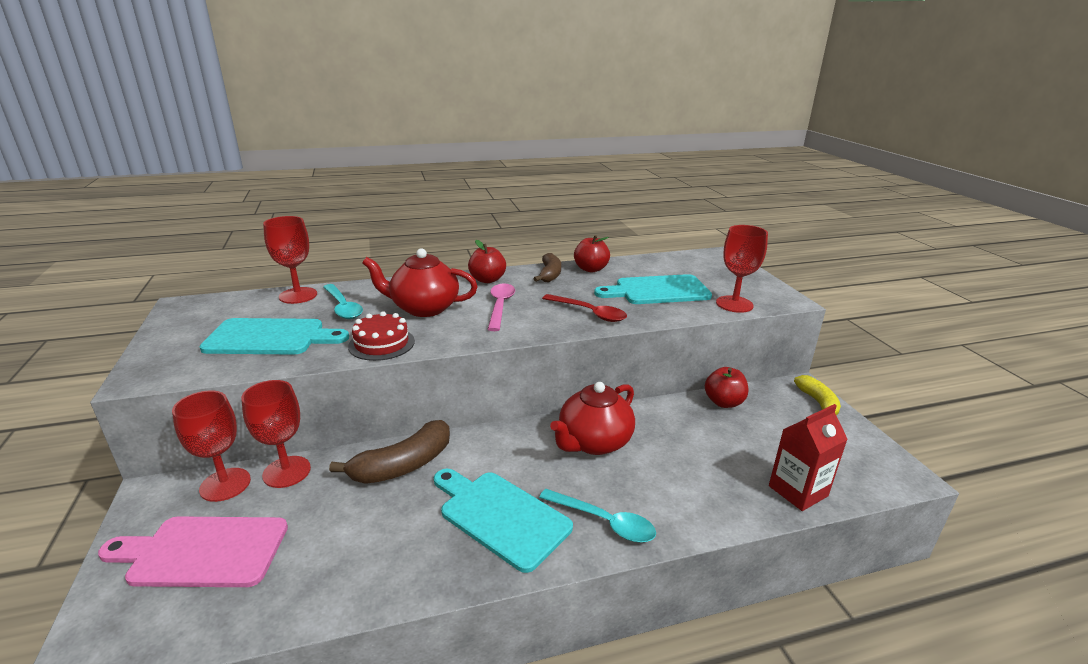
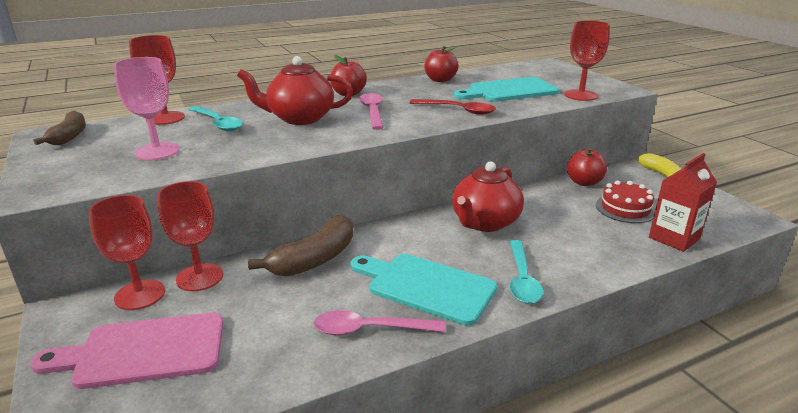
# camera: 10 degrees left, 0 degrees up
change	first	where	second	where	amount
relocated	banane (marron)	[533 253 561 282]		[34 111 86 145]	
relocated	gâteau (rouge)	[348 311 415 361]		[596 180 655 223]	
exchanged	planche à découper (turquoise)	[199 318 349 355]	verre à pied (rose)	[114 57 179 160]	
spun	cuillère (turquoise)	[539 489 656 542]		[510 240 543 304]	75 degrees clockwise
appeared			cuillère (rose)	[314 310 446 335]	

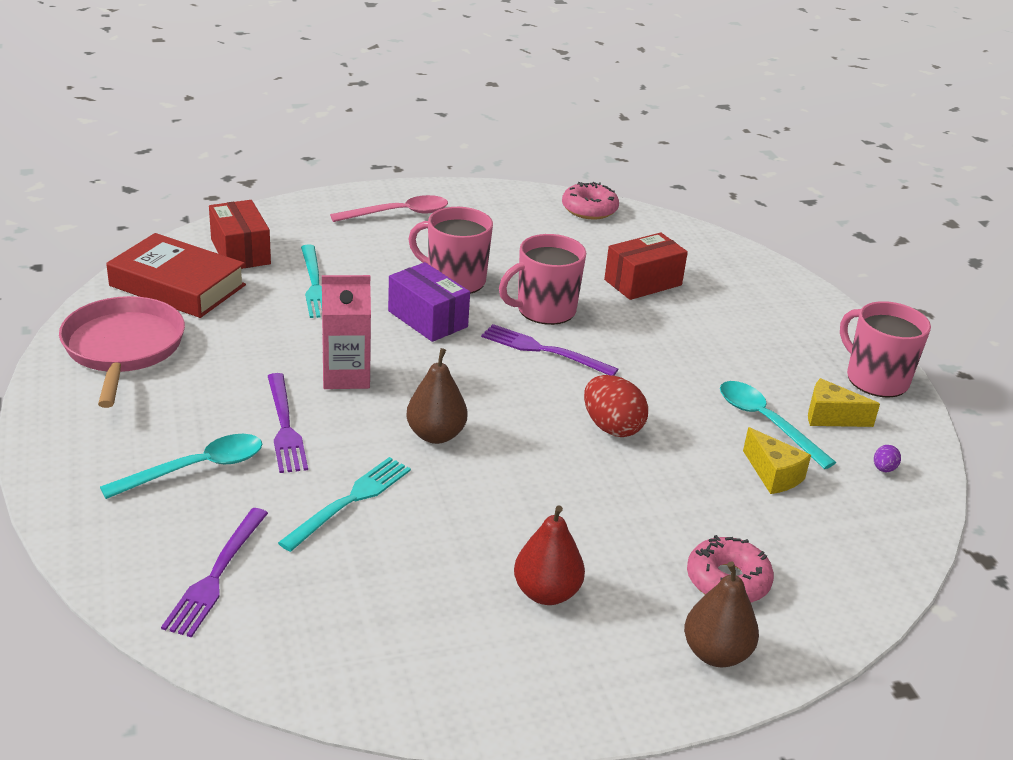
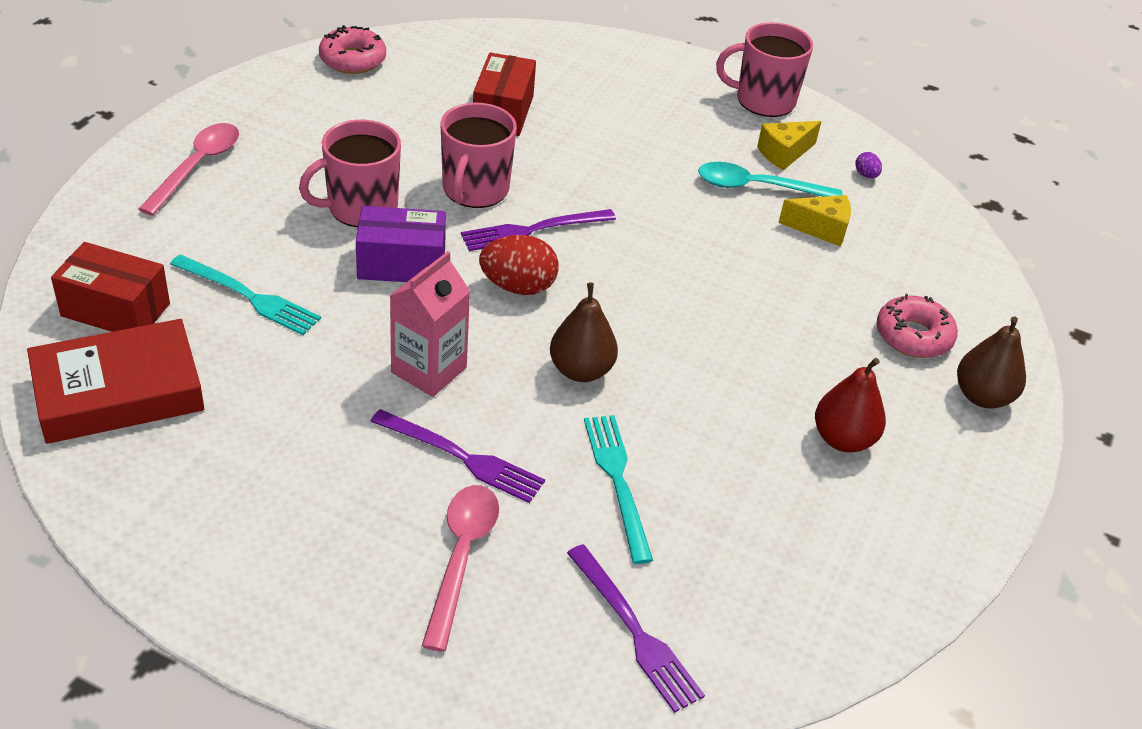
# camera: 50 degrees left, 10 degrees up
change	first	where	second	where	amount
missing	poêle (rose)	[59 296 185 408]			
relocated	œuf (rouge)	[584 375 648 437]		[479 235 559 295]	
colour	cuillère (turquoise)	[100 434 262 499]	cuillère (rose)	[422 485 499 652]	

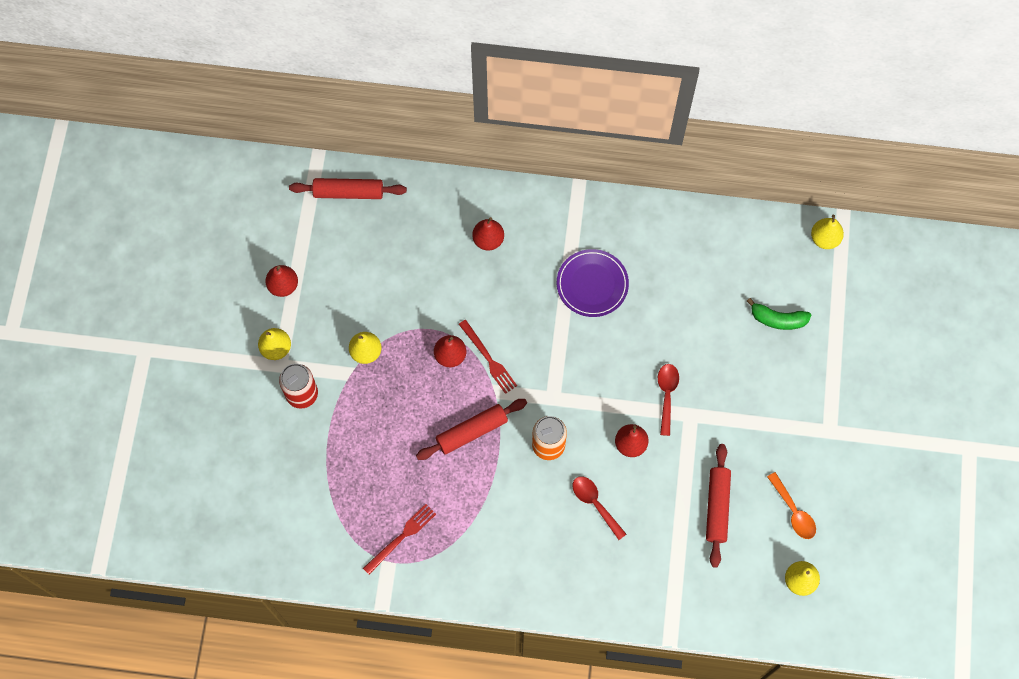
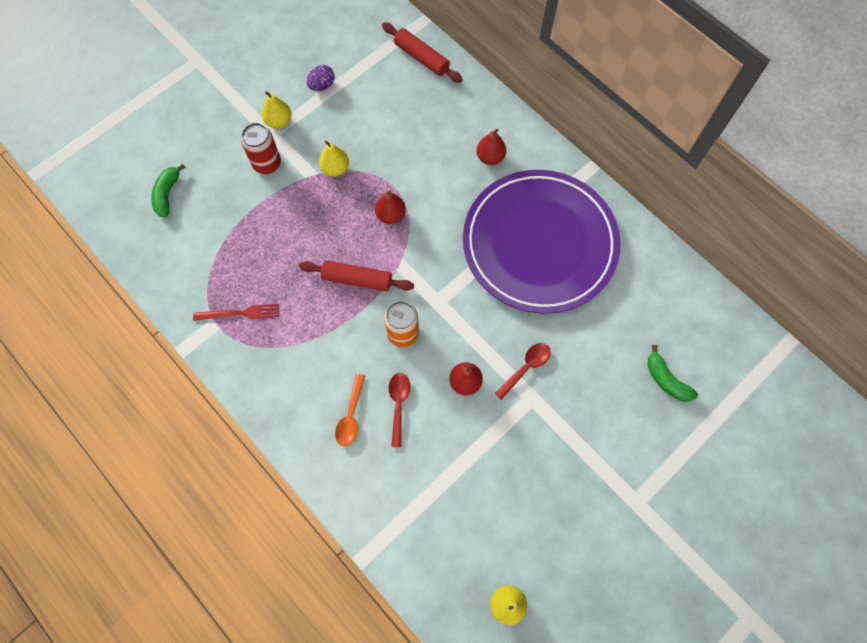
# camera: 40 degrees right, 0 degrees up
change	first	where	second	where	amount
missing	poire (jaune)	[811 215 844 249]			
size	assiette (violet)	[557 249 629 317]		[463 170 621 314]	x2.25
exchanged	poire (rouge)	[265 265 298 297]	œuf (violet)	[307 65 335 91]	
missing	fourchette (rouge)	[459 320 517 394]			
missing	rouleau à pâtisserie (rouge)	[706 444 731 568]			
relocated	cuillère (orange)	[767 472 816 539]		[335 374 365 446]	
appeared			banane (vert)	[151 164 186 218]	

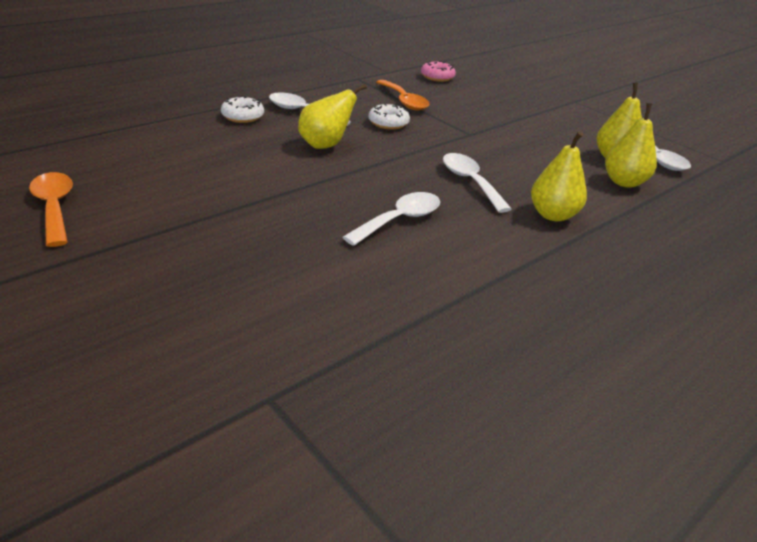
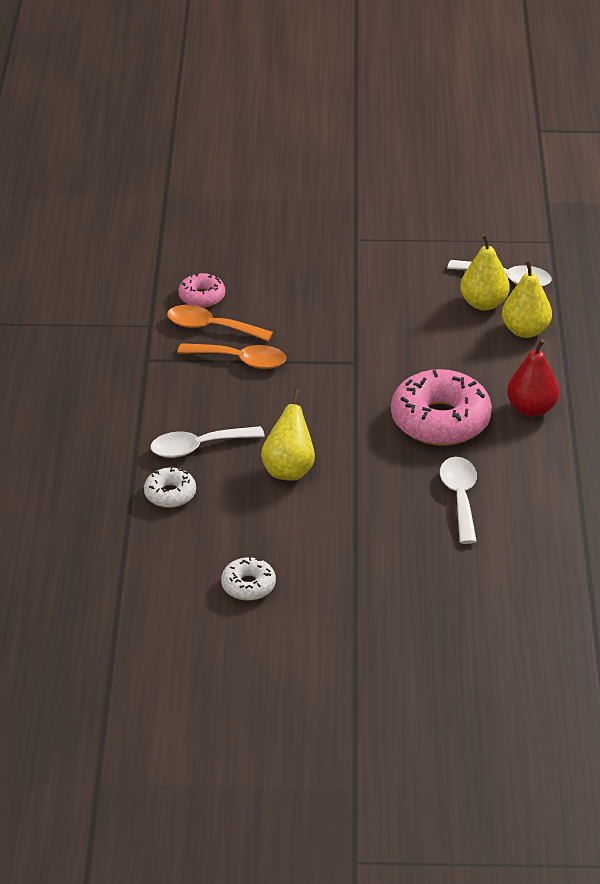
# camera: 45 degrees left, 5 degrees up
change	first	where	second	where	amount
relocated	beignet (blanc)	[369 104 410 130]		[221 557 276 601]	
colour	poire (jaune)	[531 131 587 221]	poire (rouge)	[507 339 559 417]	
exchanged	cuillère (blanc)	[443 153 512 213]	beignet (rose)	[391 369 492 446]	
relocated	cuillère (orange)	[29 172 73 247]		[167 305 273 341]	

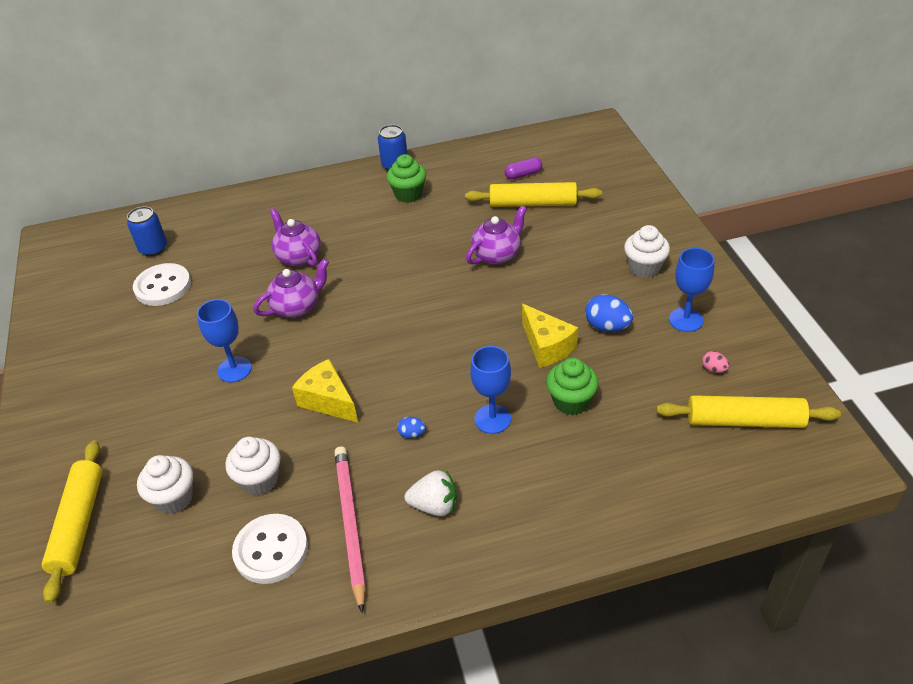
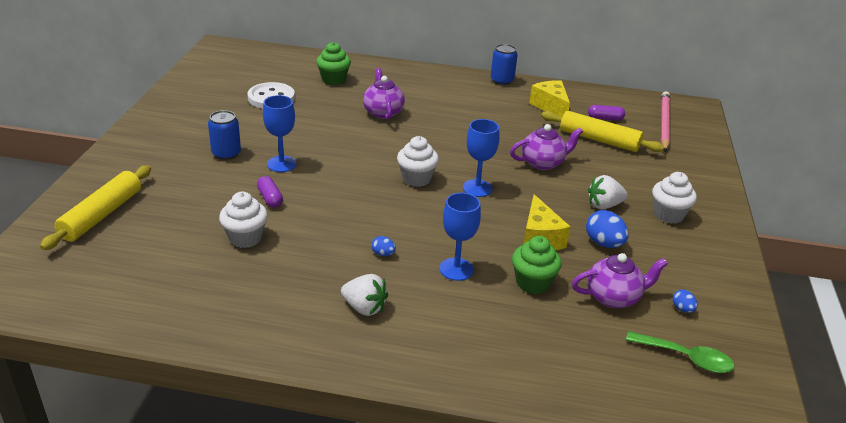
# camera: 20 degrees right, 10 degrees down
change	first	where	second	where	amount
relocated	muffin (vert)	[387 154 426 203]		[316 42 351 85]	
relocated	canette (bleu)	[127 206 167 256]		[208 110 241 160]	
relocated	verre à pied (bleu)	[669 248 714 332]		[463 119 499 197]	
relocated	théière (violet)	[253 259 329 318]		[572 253 668 308]	
colour	œuf (rose)	[702 351 729 373]	œuf (bleu)	[673 290 697 313]	
relocated	fromage (jaune)	[292 359 358 422]		[529 80 570 117]	
exchanged	rouleau à pâtisserie (jaune)	[656 395 841 428]	cuillère (vert)	[626 331 734 373]	
relocated	crayon (rose)	[334 446 366 613]		[661 91 670 152]	
relocated	muffin (blanc)	[137 455 193 514]		[397 136 439 187]	
missing	bouton (blanc)	[232 514 308 584]			
appeared			fraise (blanc)	[588 175 628 209]	
appeared			gélule (violet)	[257 176 283 208]	

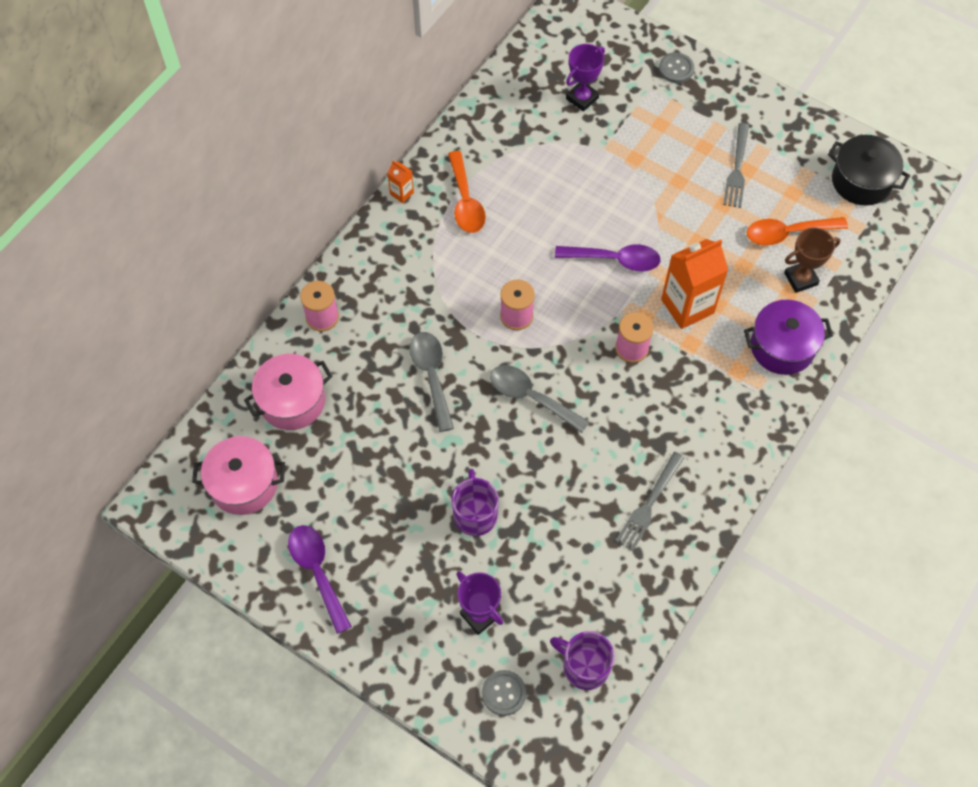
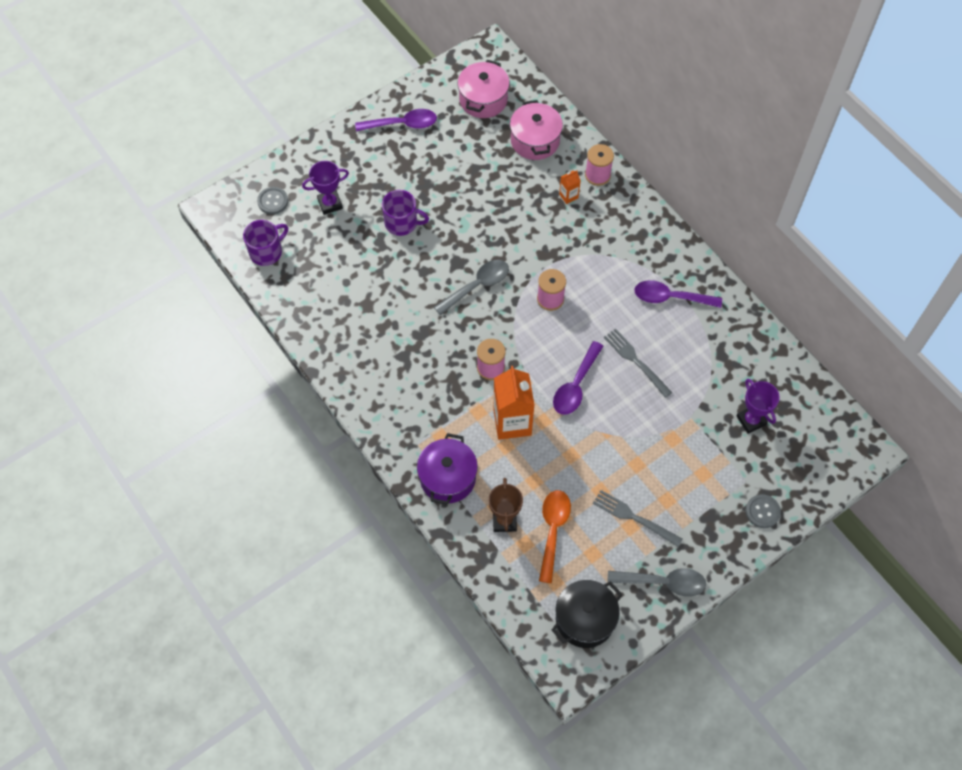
# camera: 110 degrees right, 0 degrees up
change	first	where	second	where	amount
colour	cuillère (orange)	[448 151 486 233]	cuillère (violet)	[634 280 722 308]	
relocated	brique de lait (orange)	[388 161 414 203]		[559 170 581 204]	
relocated	cuillère (gris)	[409 332 454 432]		[607 568 706 597]	
relocated	fourchette (gris)	[616 452 685 551]		[604 328 672 398]	

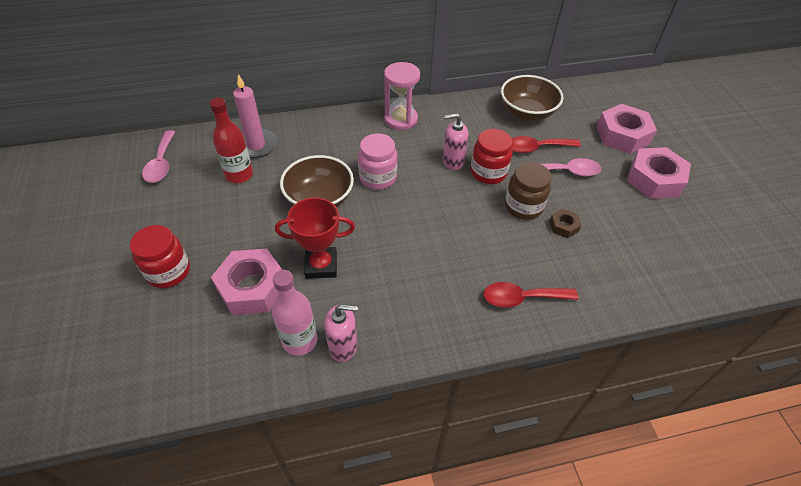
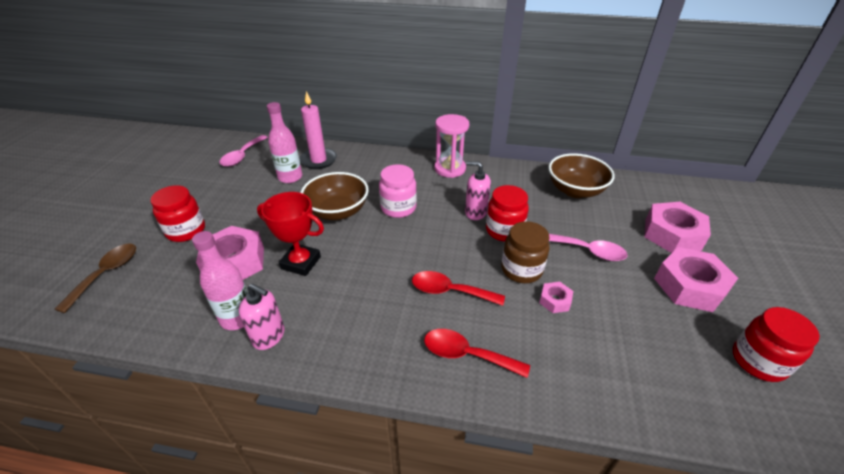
# camera: 25 degrees right, 10 degrees down
change	first	where	second	where	amount
colour	bouteille (rouge)	[210 98 253 183]	bouteille (rose)	[267 102 302 183]	
relocated	cuillère (rouge)	[512 136 581 153]		[412 271 505 306]	
colour	écrou (marron)	[550 209 582 238]	écrou (rose)	[539 282 573 313]	
appeared			cuillère (marron)	[55 243 136 313]	
appeared			bocal (rouge)	[733 307 820 382]	

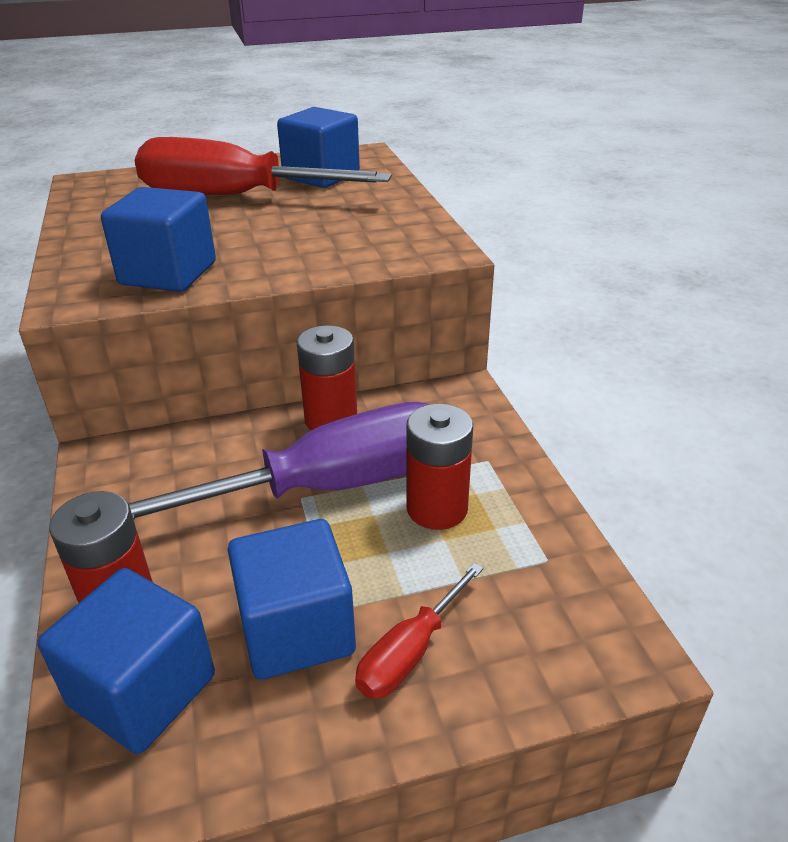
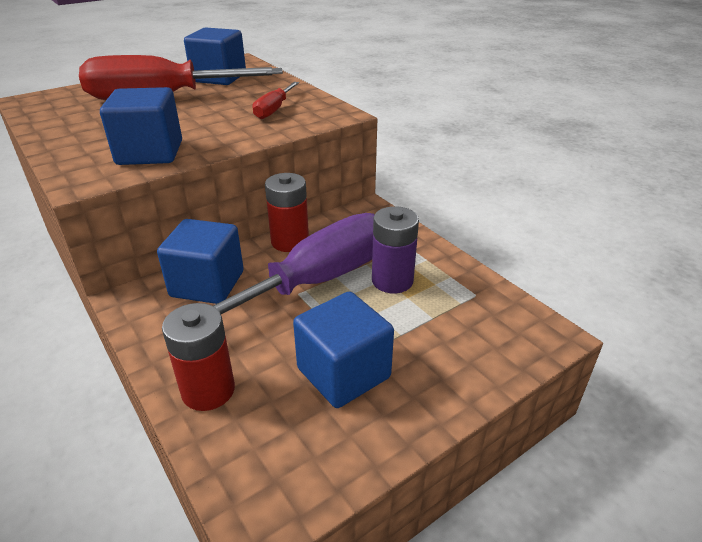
# camera: 20 degrees left, 0 degrees up
change	first	where	second	where	amount
colour	pile (rouge)	[406 404 473 530]	pile (violet)	[372 206 419 293]	
relocated	tournevis (rouge)	[355 563 484 699]		[252 82 299 119]	
relocated	cube (bleu)	[37 568 215 754]		[157 219 244 304]	

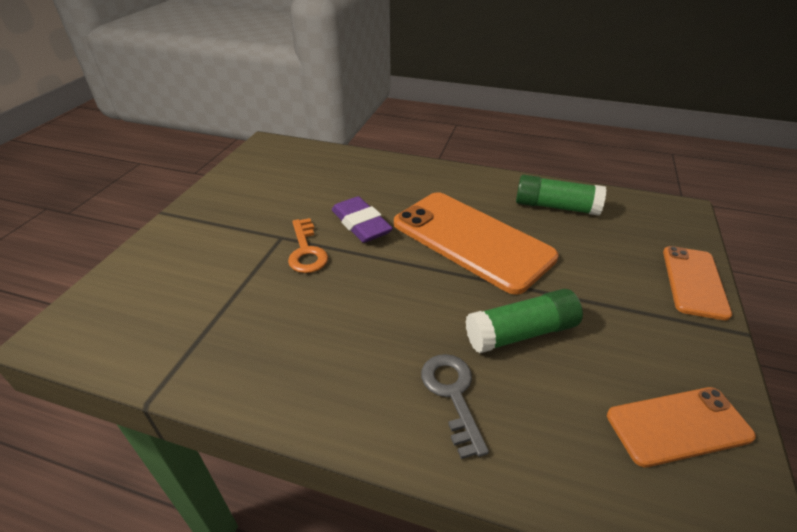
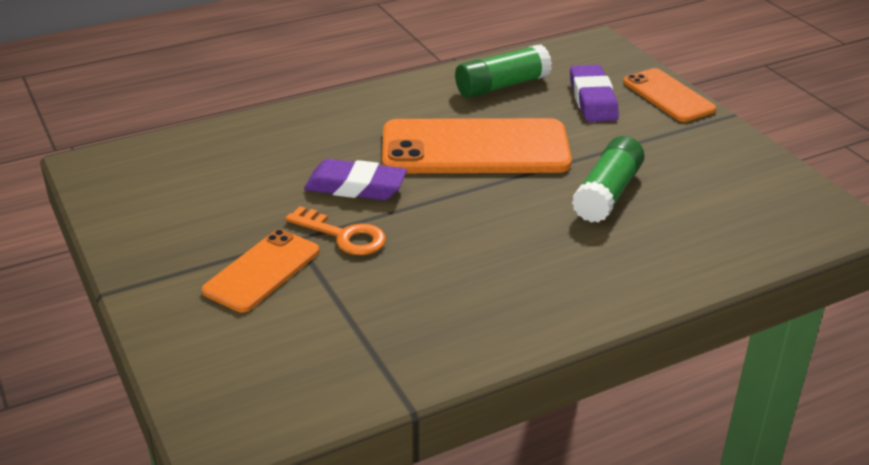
# camera: 45 degrees left, 5 degrees down
change	first	where	second	where	amount
missing	clé (gris)	[421 354 489 459]			
relocated	téléphone (orange)	[607 387 756 467]		[202 229 319 312]	
appeared			gomme (violet)	[570 65 619 122]	

